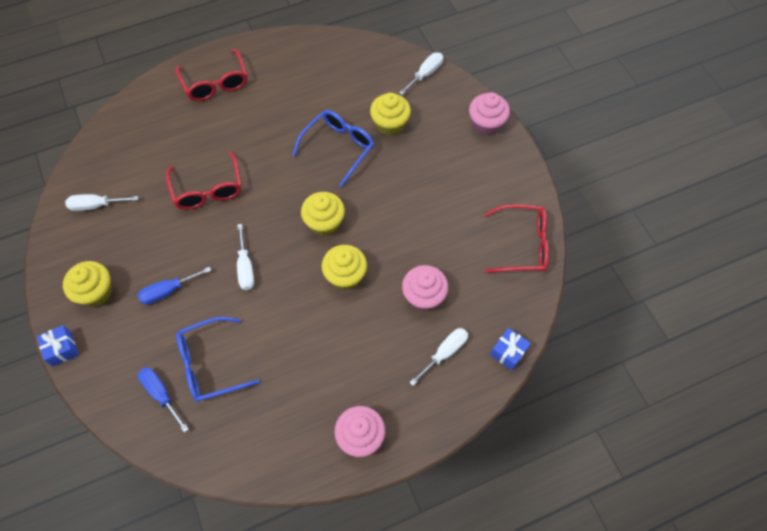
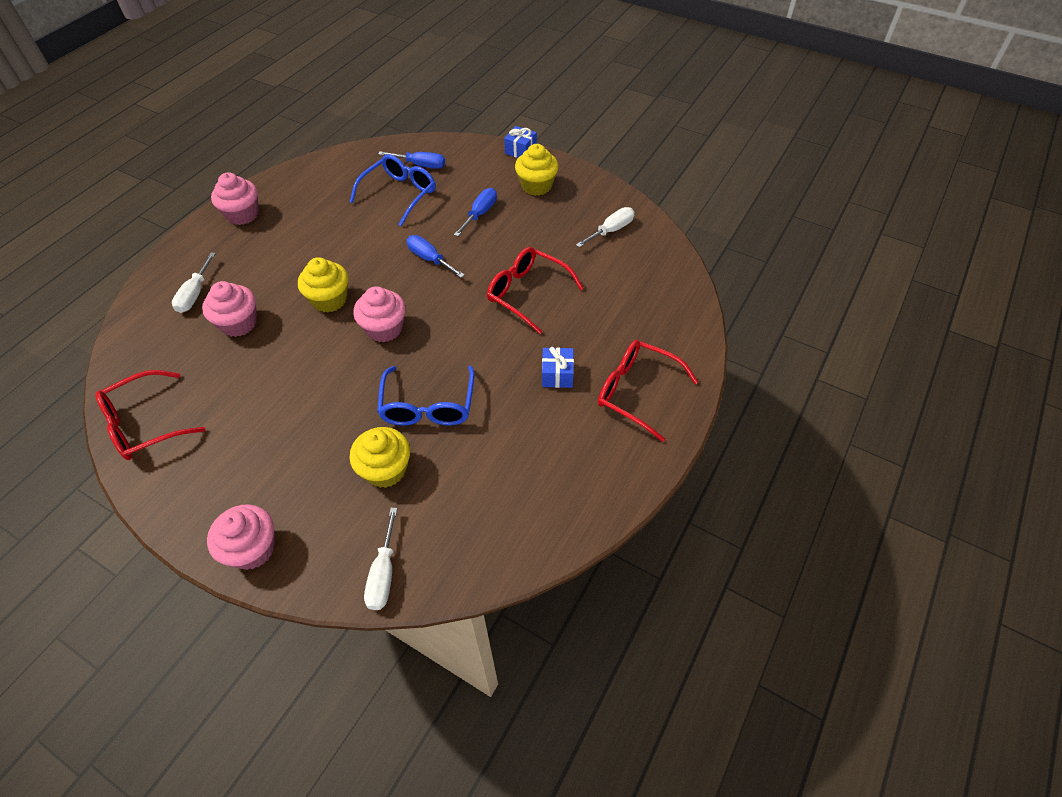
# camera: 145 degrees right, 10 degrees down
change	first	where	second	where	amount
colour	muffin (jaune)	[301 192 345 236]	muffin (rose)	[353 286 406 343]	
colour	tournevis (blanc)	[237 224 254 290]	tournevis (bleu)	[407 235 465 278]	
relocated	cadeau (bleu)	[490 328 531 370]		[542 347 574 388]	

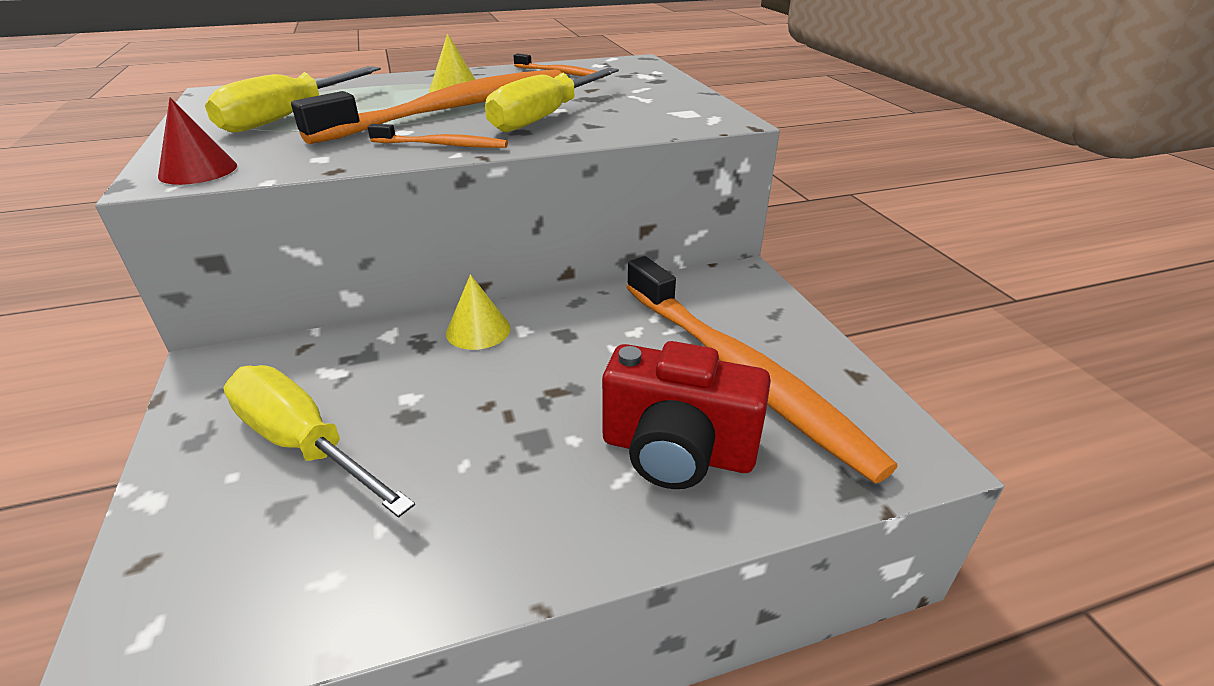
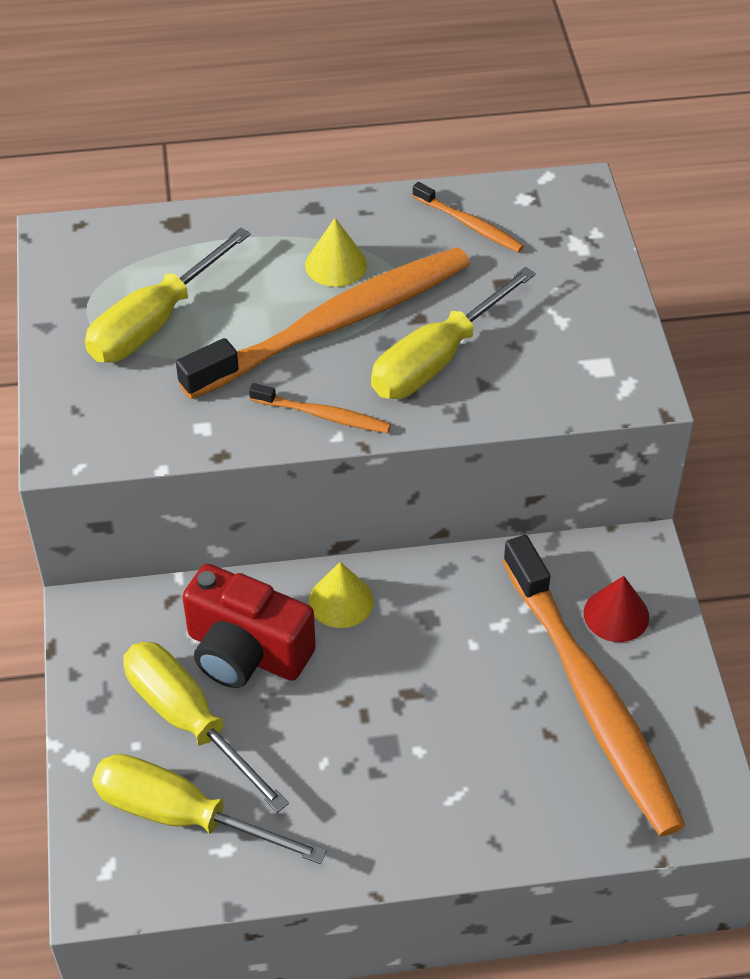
# camera: 10 degrees right, 15 degrees up
change	first	where	second	where	amount
relocated	cône (rouge)	[158 98 237 185]		[584 576 649 642]	
relocated	appareil photo (rouge)	[602 341 771 489]		[182 564 316 688]	
appeared			tournevis (jaune)	[92 754 327 864]	

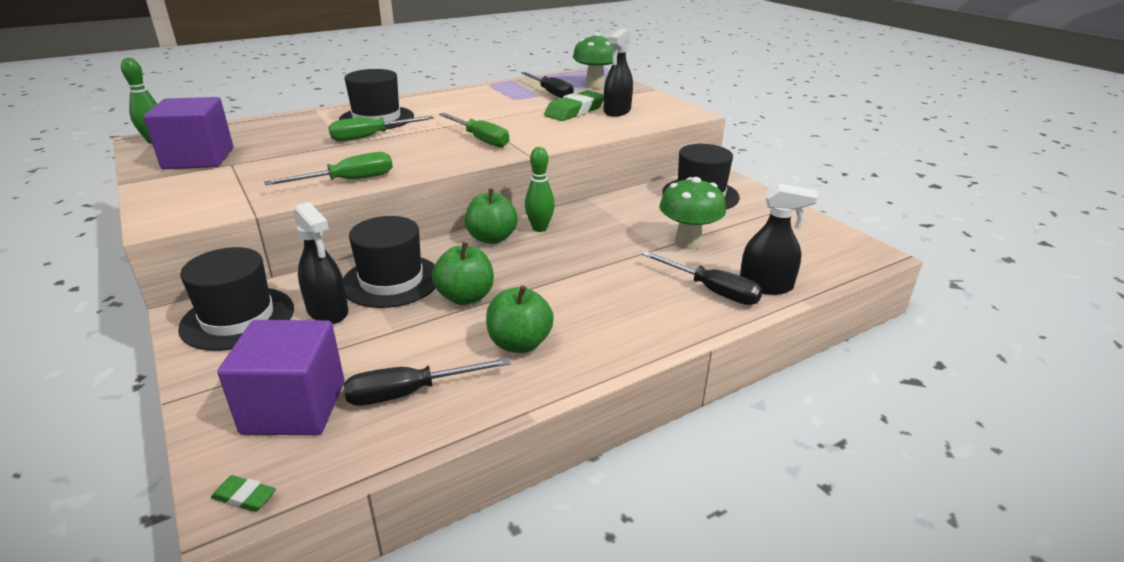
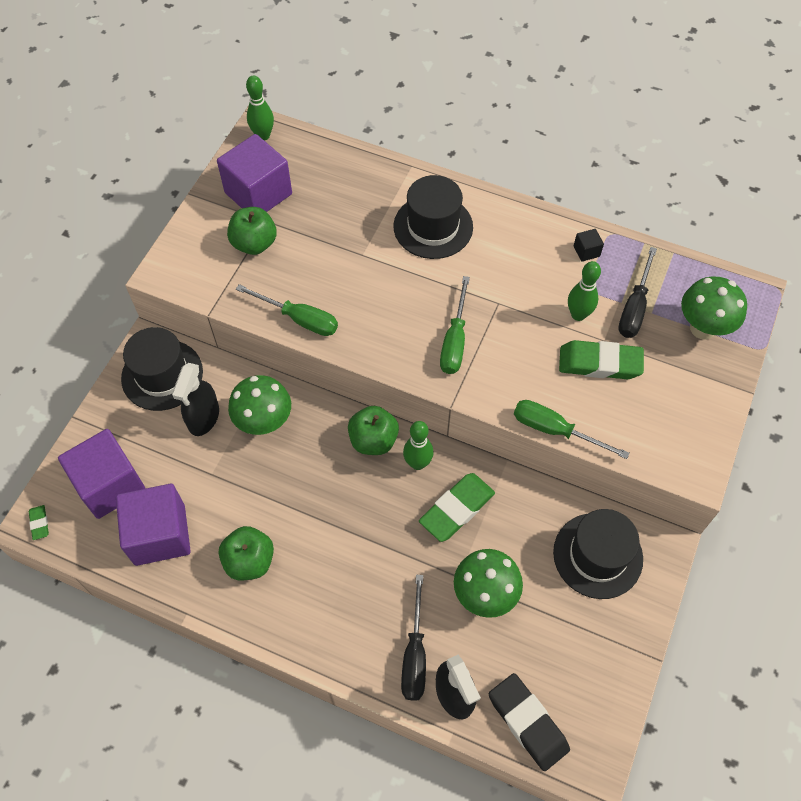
# camera: 55 degrees right, 30 degrees up
change	first	where	second	where	amount
missing	vaporisateur (noir)	[604 29 633 117]			
relocated	tournevis (vert)	[329 116 434 141]		[514 400 630 459]	
exchanged	chapeau (noir)	[343 216 436 308]	champignon (vert)	[228 375 291 435]	
relocated	pomme (vert)	[432 242 494 305]		[227 207 277 255]	
exchanged	tournevis (noir)	[344 358 511 406]	cube (violet)	[116 484 191 566]	
appeared			cube (noir)	[574 229 604 262]	
appeared			quille (vert)	[568 261 601 321]	
appeared			gomme (vert)	[419 473 495 542]	
appeared			gomme (noir)	[489 673 570 771]	

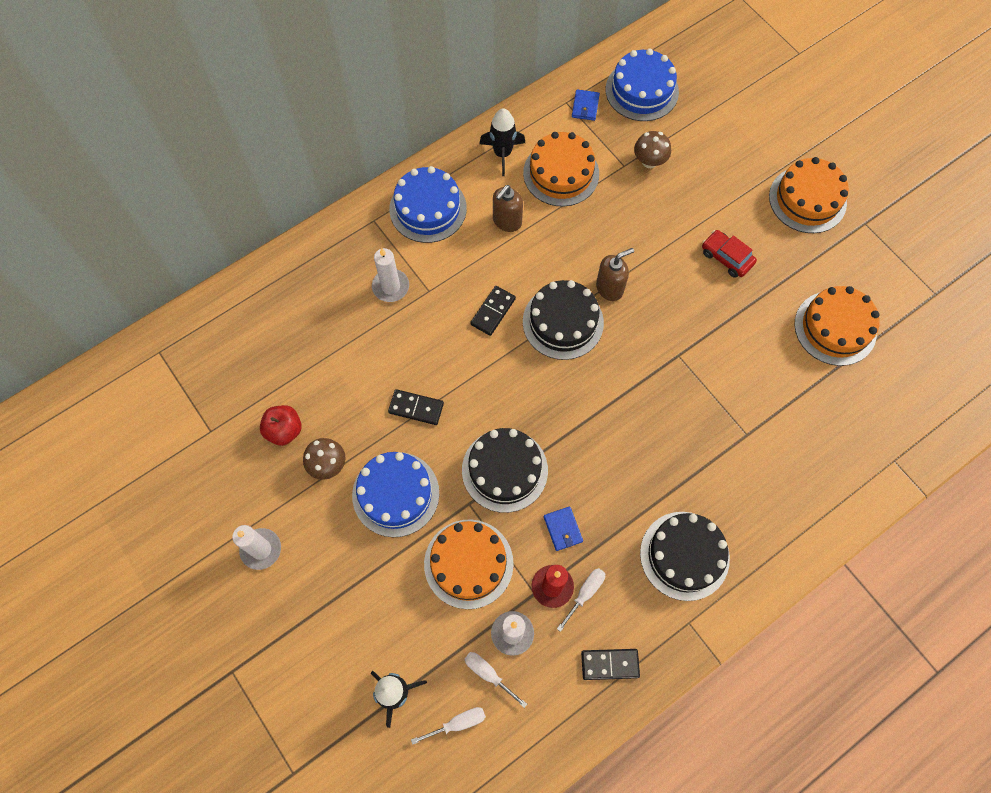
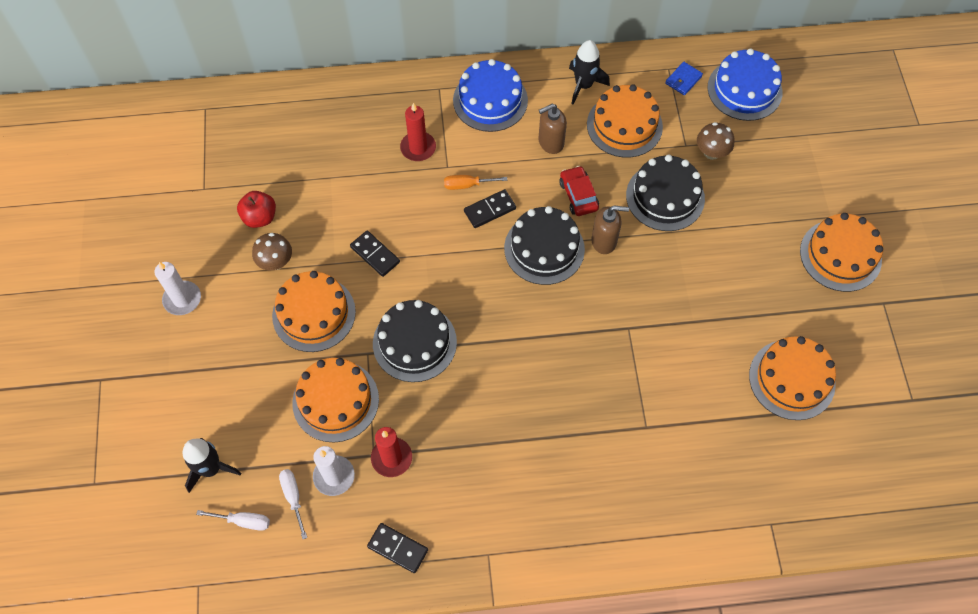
# camera: 30 degrees right, 5 degrees down
change	first	where	second	where	amount
relocated	voiture (rouge)	[702 230 757 278]		[559 166 599 216]	
colour	bougie (blanc)	[372 248 409 302]	bougie (rouge)	[400 103 436 161]	
colour	gâteau (bleu)	[352 452 439 537]	gâteau (orange)	[272 271 356 352]	
missing	portefeuille (bleu)	[544 507 583 551]			
relocated	gâteau (noir)	[640 512 730 601]		[626 155 705 231]	
missing	tournevis (blanc)	[557 568 605 632]			
appeared			tournevis (orange)	[444 175 507 190]	

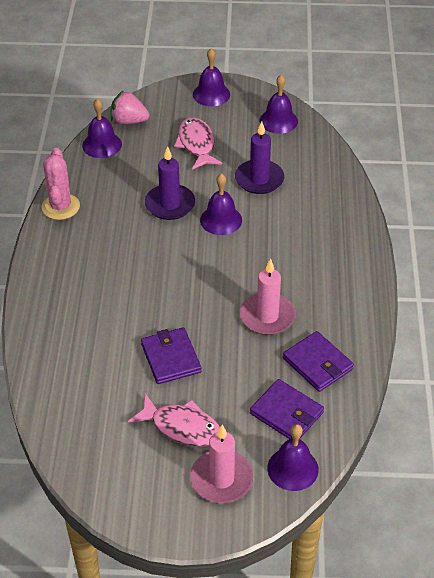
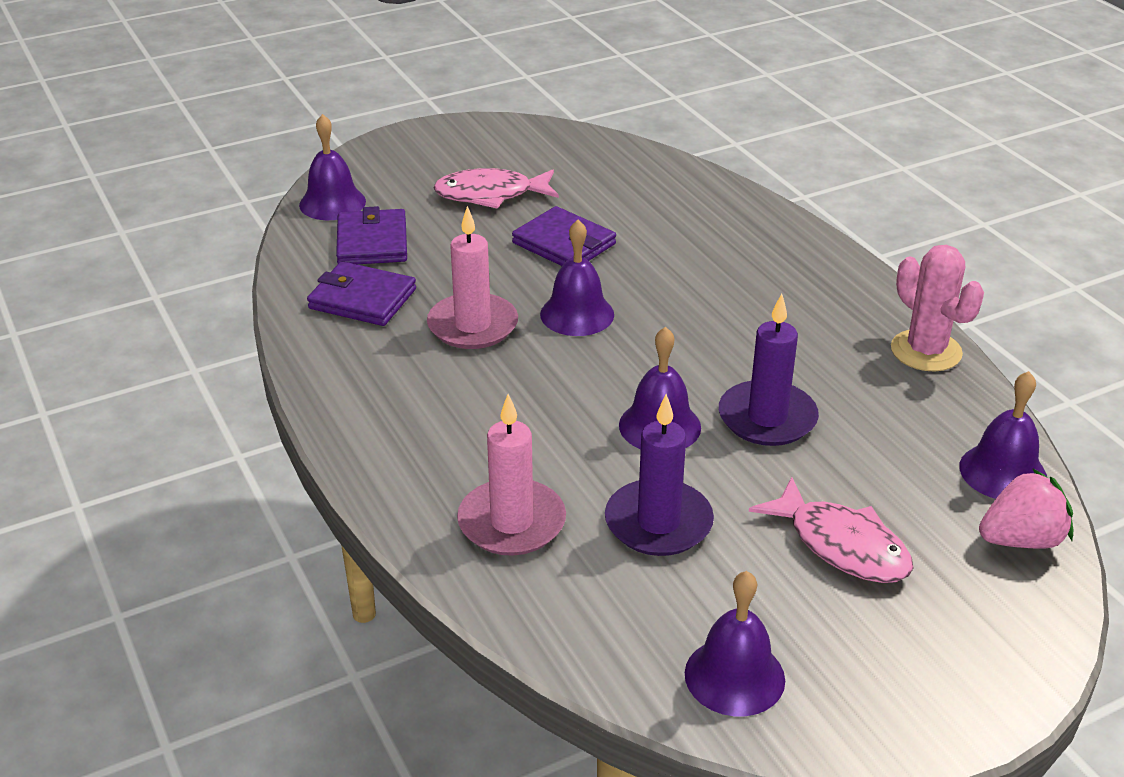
# camera: 150 degrees right, 10 degrees down
change	first	where	second	where	amount
relocated	cloche (violet)	[193 48 230 106]		[540 220 614 336]	
spun	portefeuille (violet)	[250 379 324 439]		[336 206 407 264]	75 degrees clockwise
relocated	bougie (rose)	[190 425 253 503]		[457 394 566 556]	

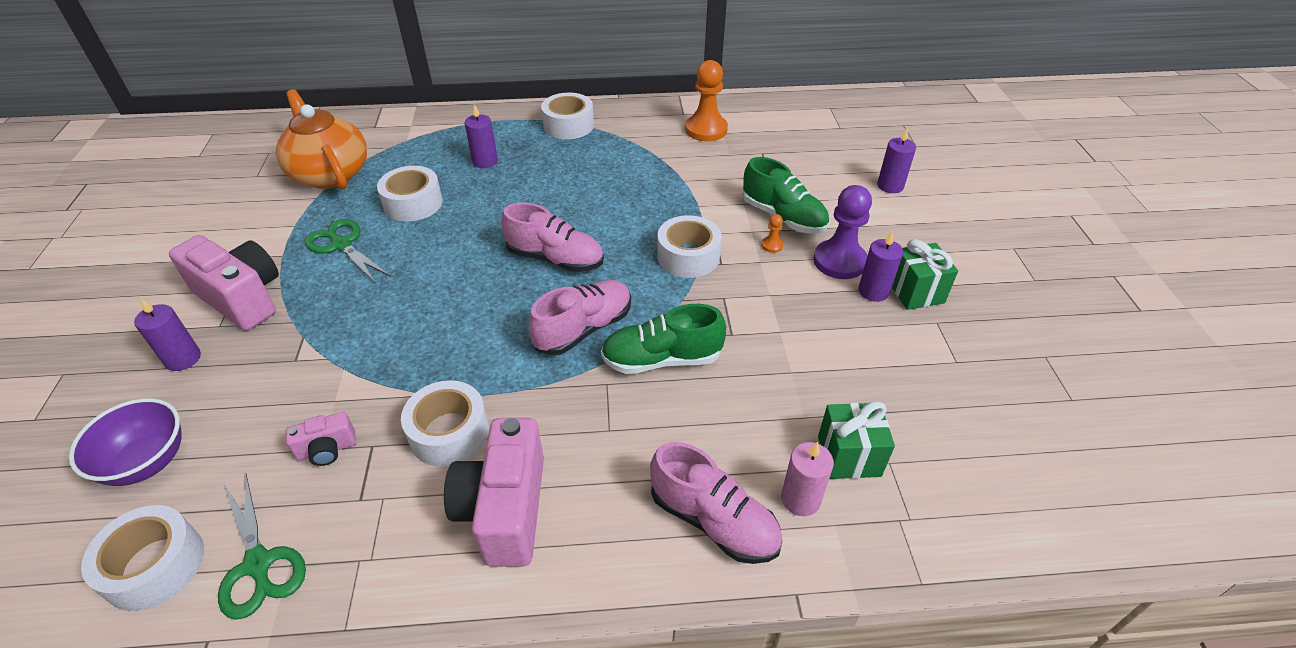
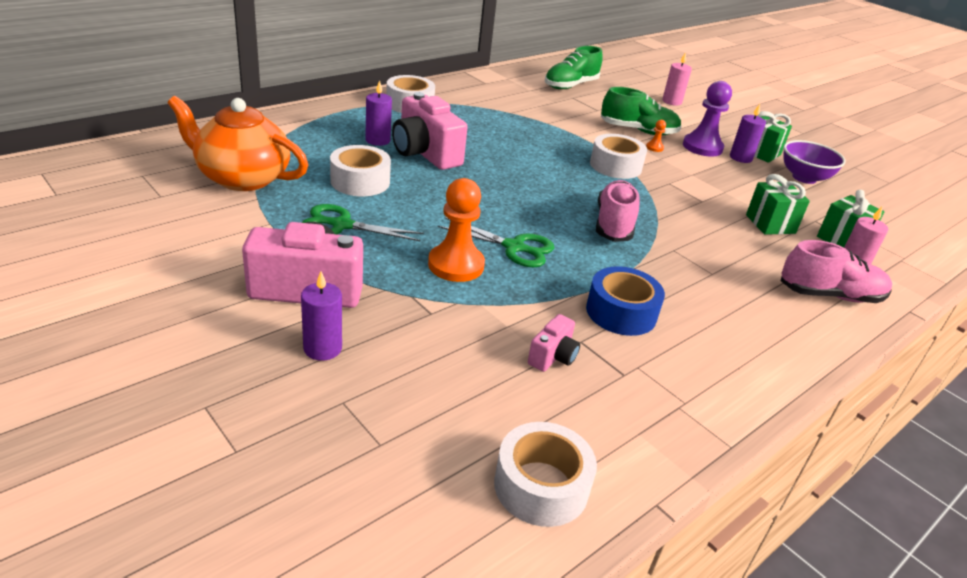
# camera: 40 degrees left, 10 degrees down
change	first	where	second	where	amount
relocated	pion (orange)	[685 60 728 141]		[428 178 485 282]	
colour	bougie (violet)	[877 128 916 193]	bougie (rose)	[662 52 692 106]	
missing	chaussure (rose)	[501 203 604 272]			
relocated	chaussure (vert)	[601 304 726 374]		[545 46 603 89]	
colour	ruban adhésif (blanc)	[401 380 489 467]	ruban adhésif (bleu)	[586 267 665 336]	
relocated	bol (violet)	[69 398 182 486]		[783 140 846 184]	
relocated	appareil photo (rose)	[444 418 544 566]		[392 92 468 170]	
relocated	ciseaux (vert)	[218 472 306 620]		[437 217 554 267]	
appeared			cadeau (vert)	[746 174 810 235]	

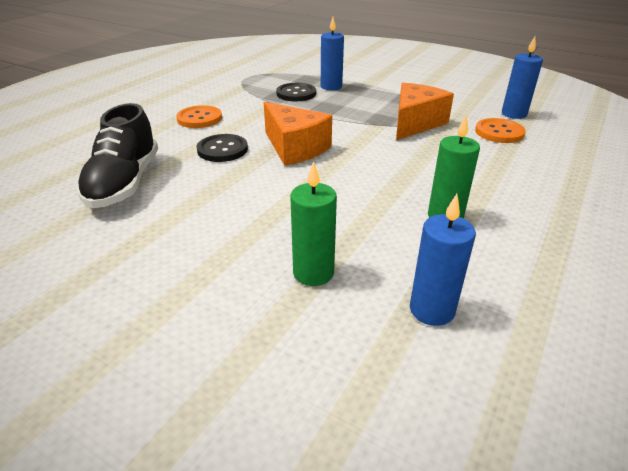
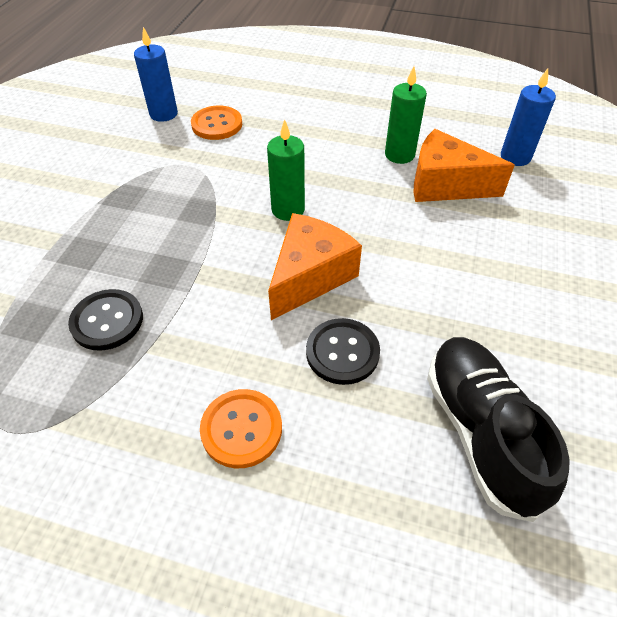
# camera: 105 degrees left, 15 degrees up
change	first	where	second	where	amount
missing	bougie (bleu)	[321 17 344 91]			
relocated	fromage (orange)	[396 83 454 140]		[413 129 515 202]	
spun	chaussure (noir)	[77 103 158 208]		[427 337 570 522]	90 degrees counterclockwise
relocated	bougie (vert)	[290 161 337 286]		[267 119 305 221]	

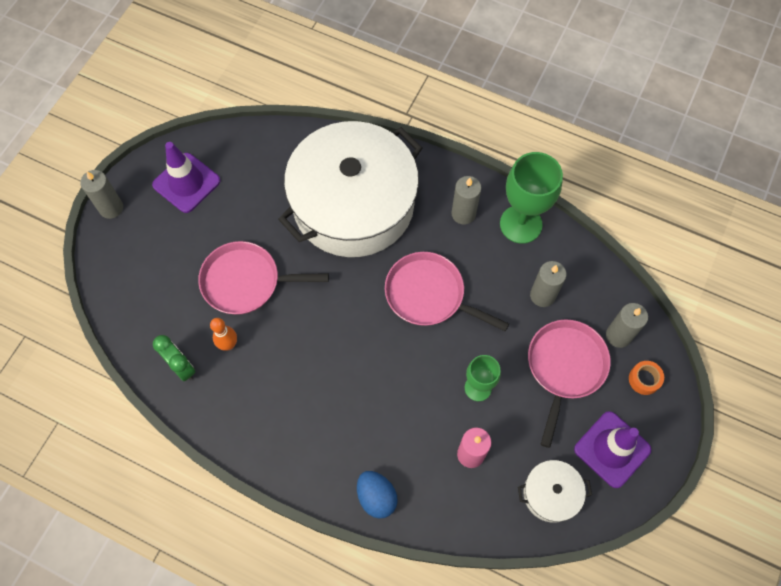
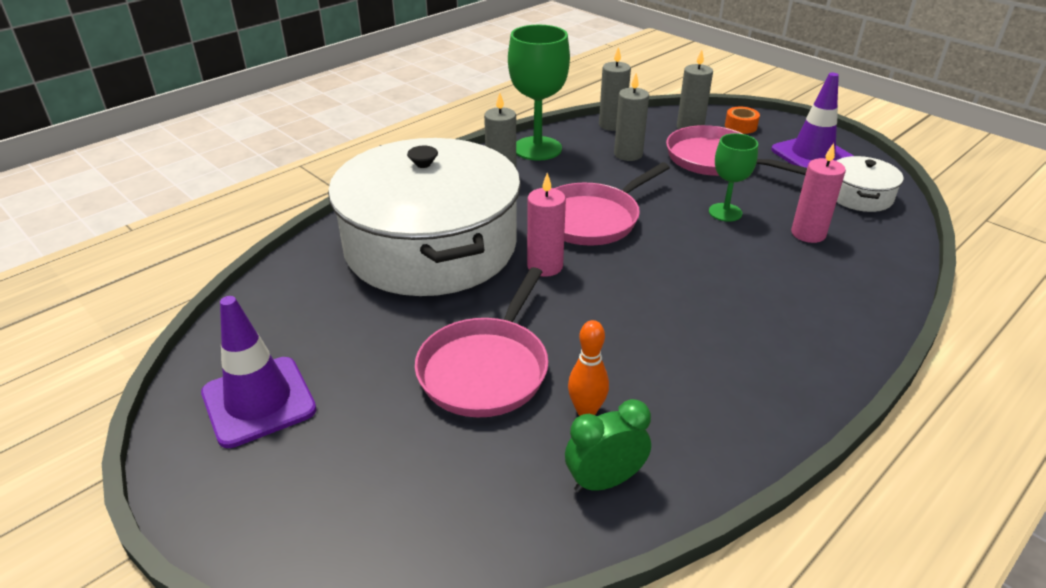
# camera: 70 degrees left, 30 degrees down
change	first	where	second	where	amount
relocated	bougie (gris)	[80 170 123 219]		[599 46 631 131]	
missing	œuf (bleu)	[357 471 398 519]			
appeared			bougie (rose)	[527 173 566 277]	

